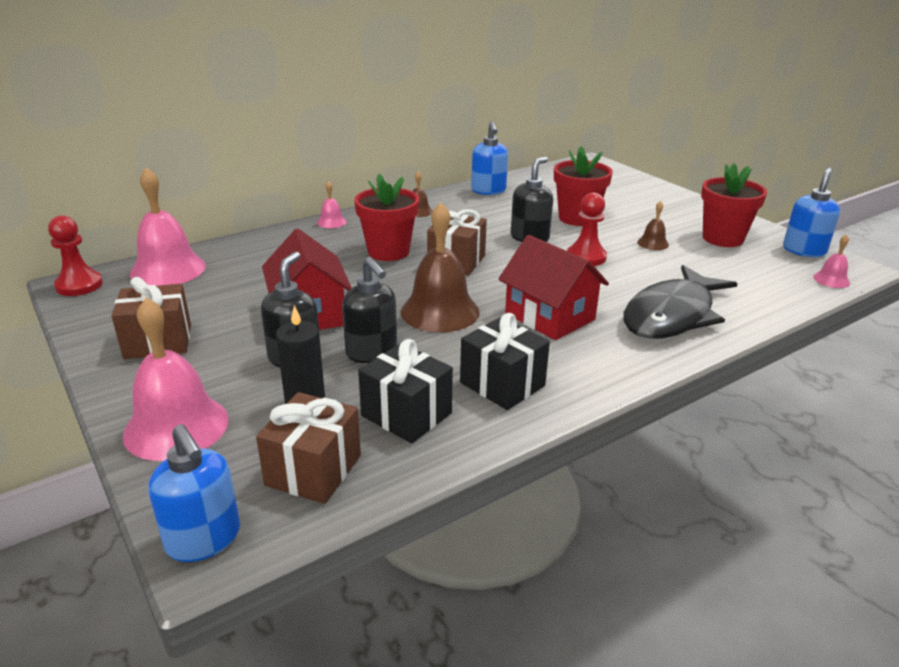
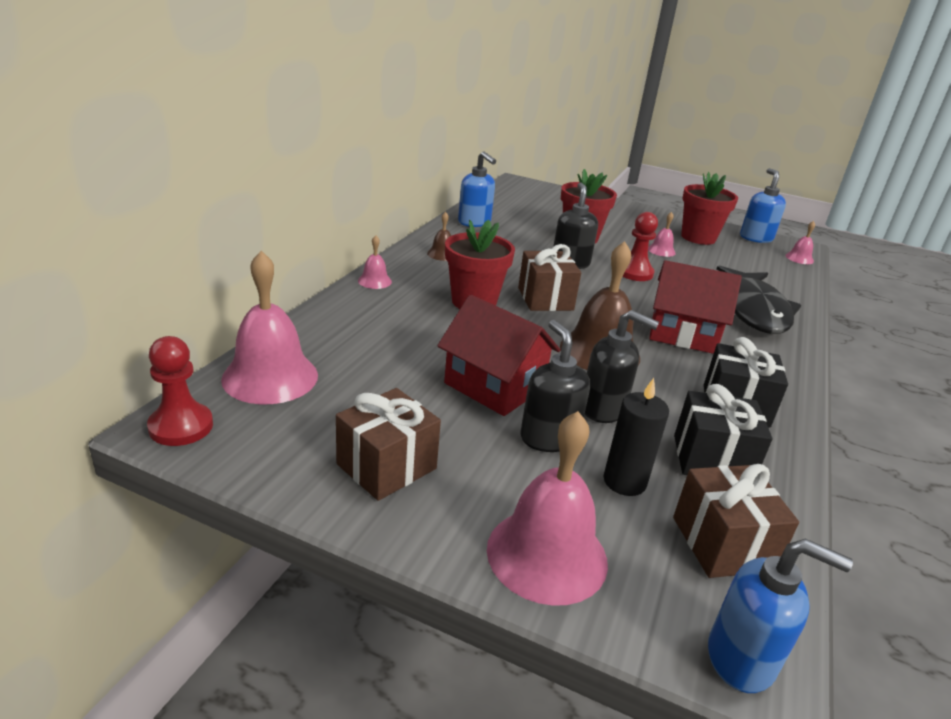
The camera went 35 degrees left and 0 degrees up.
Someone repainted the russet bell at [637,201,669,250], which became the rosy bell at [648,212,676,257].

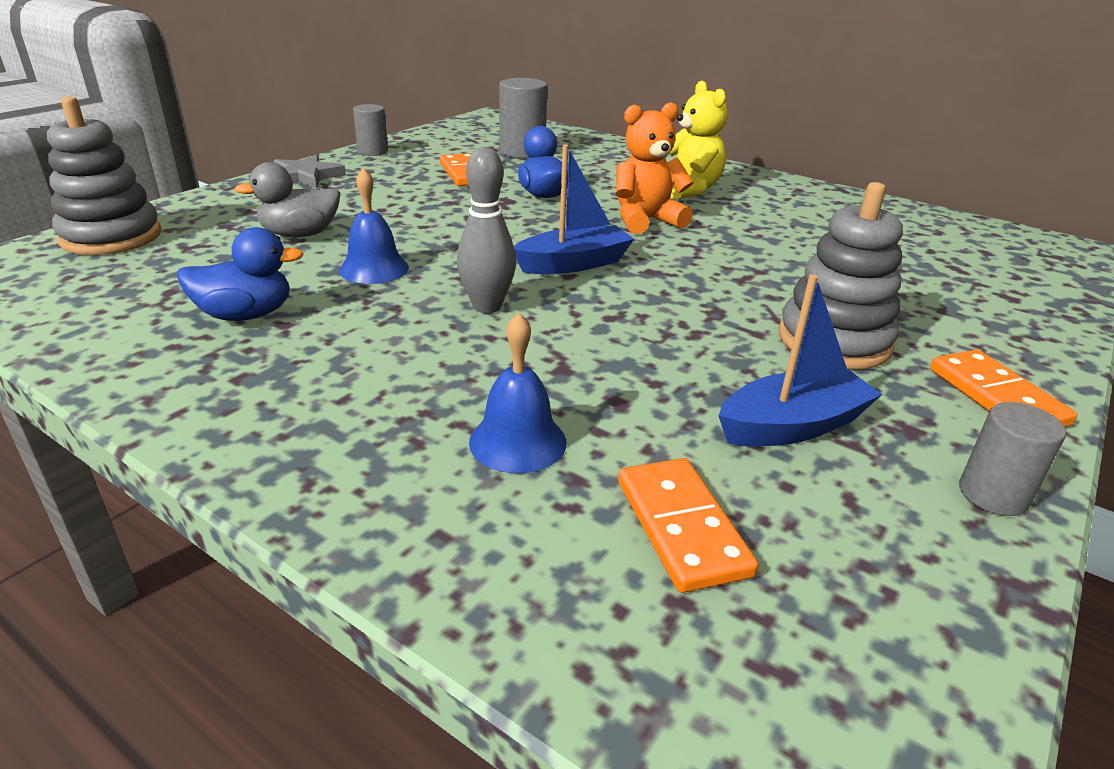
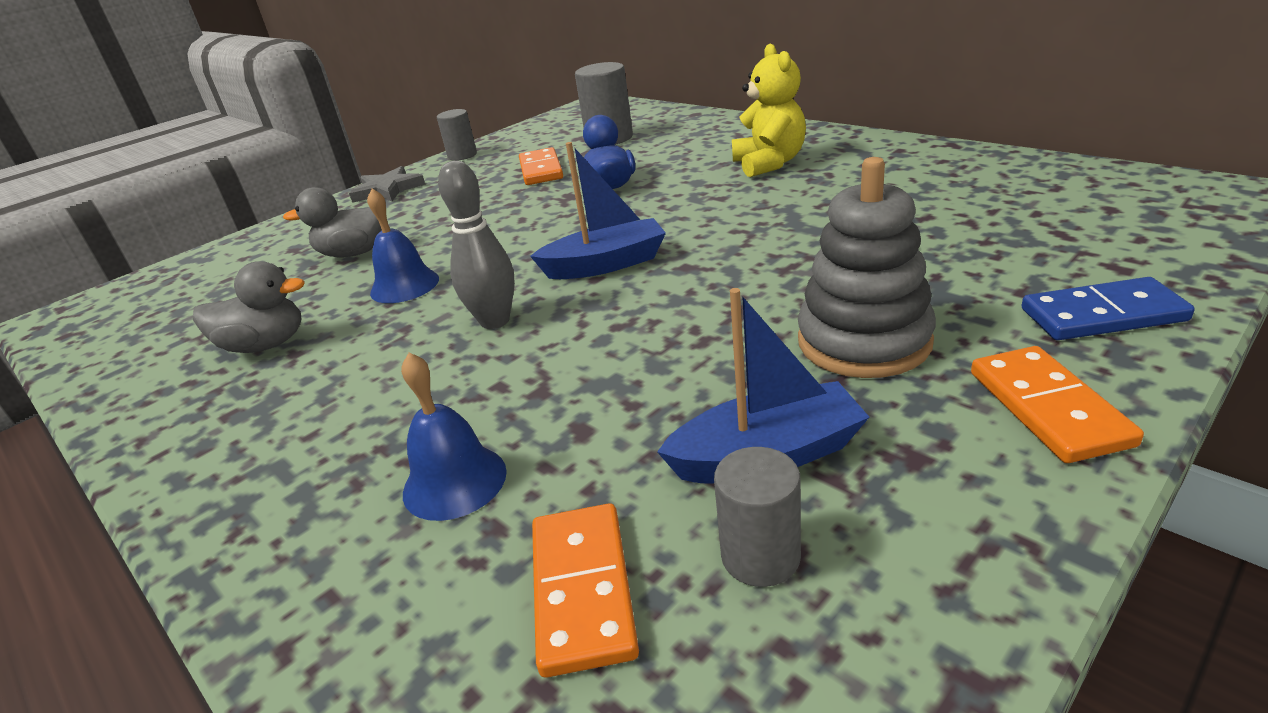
The camera went 15 degrees right and 0 degrees up.
Someone took away the gray stacking toy at [47,96,161,255].
Someone took away the bright orange teddy at [616,102,694,234].
Someone put down the royal blue domino at [1022,277,1195,340].
Someone carried the gray solid cylinder from [959,402,1066,516] to [714,447,801,587].
Someone repainted the royal blue rubber duck at [177,227,304,321], which became the gray rubber duck at [193,261,304,353].

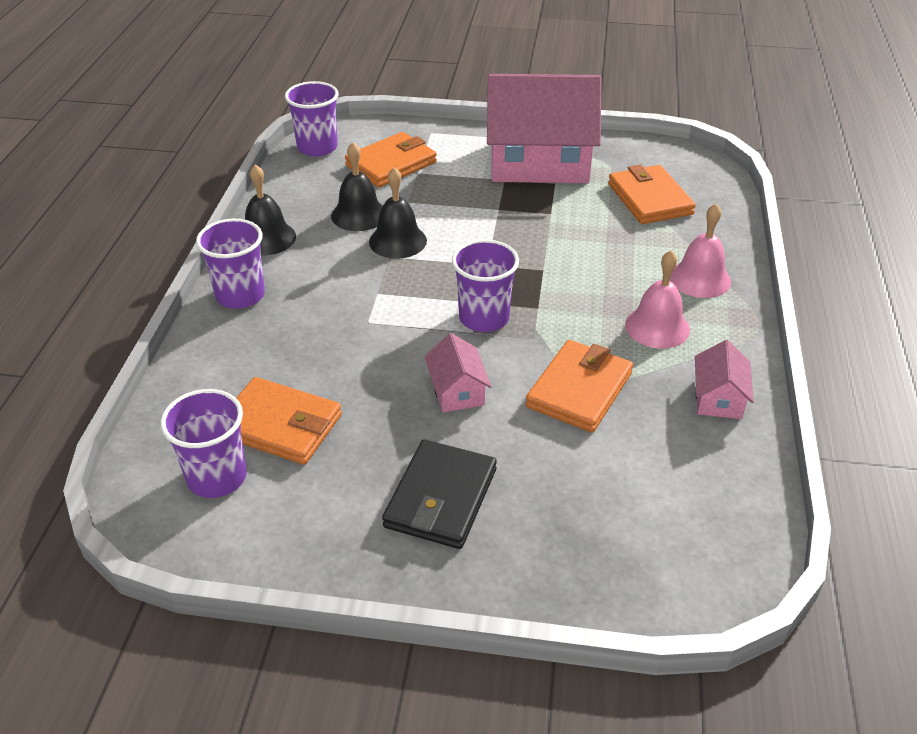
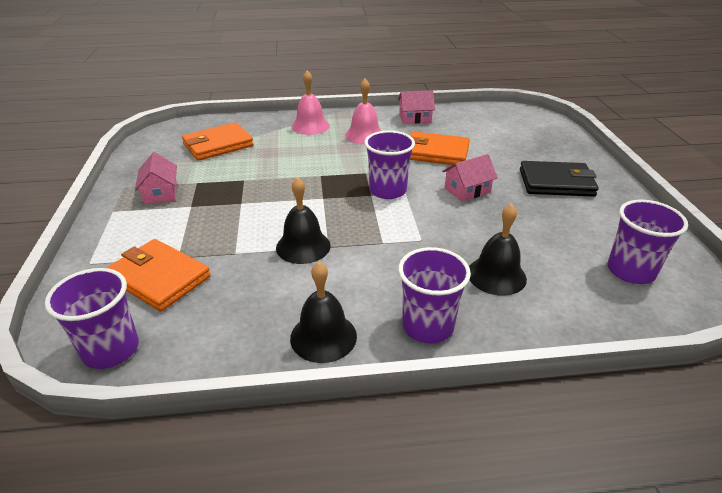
The camera went 105 degrees left and 5 degrees down.
Someone took away the bright orange card wallet at [236,377,342,465].
Someone carried the ebony bell from [331,142,382,231] to [469,204,527,296].
Someone scaled the rosy house at [487,74,601,183] by 0.42.

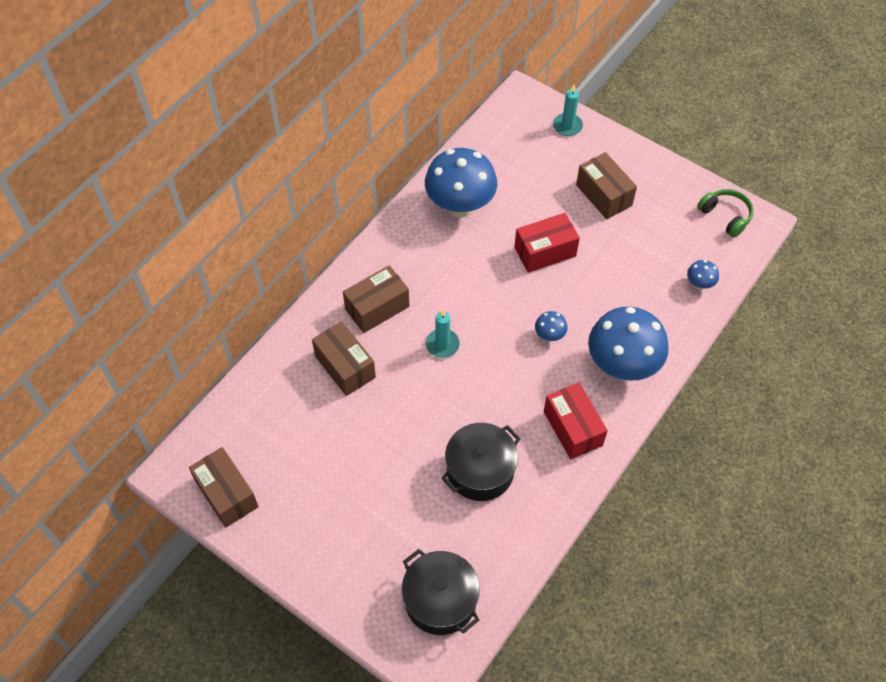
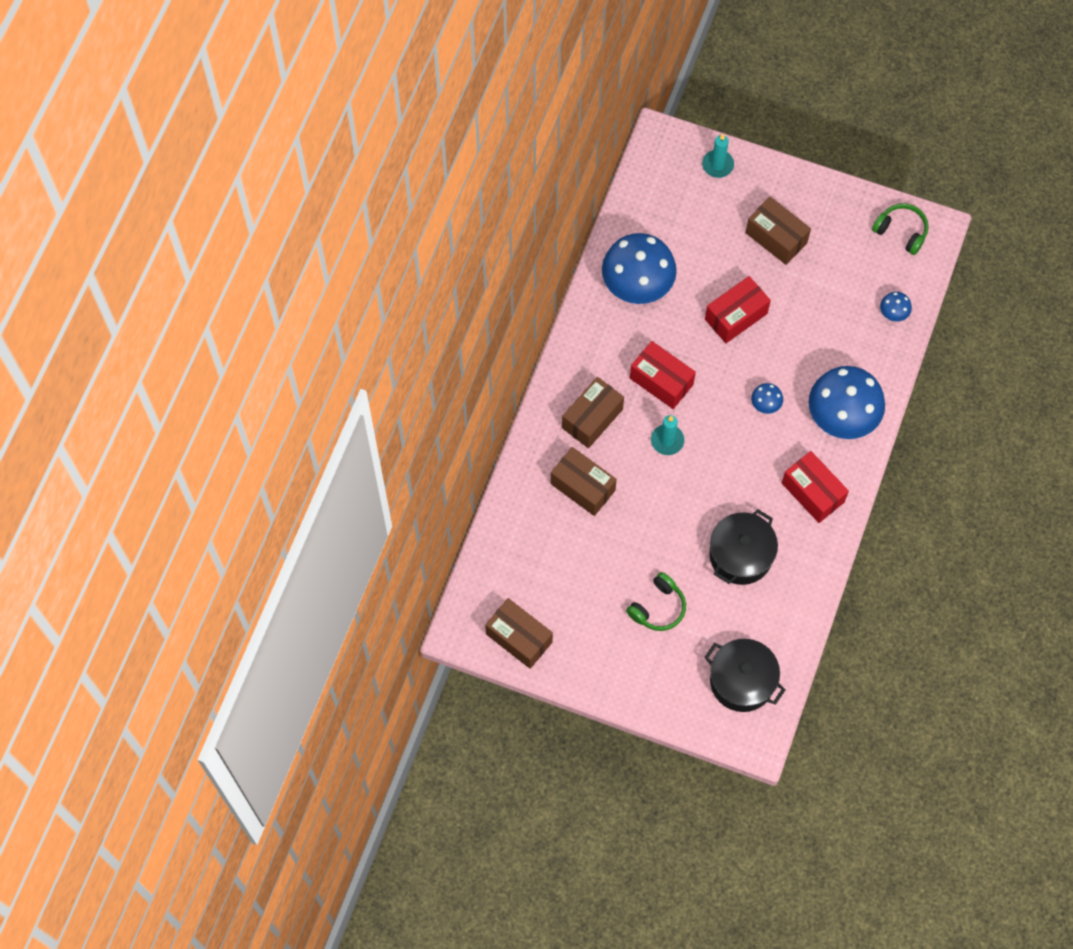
The camera went 15 degrees left and 10 degrees up.
Someone put down the green headphones at [626,572,686,631].
Someone put down the scarlet box at [630,341,696,409].

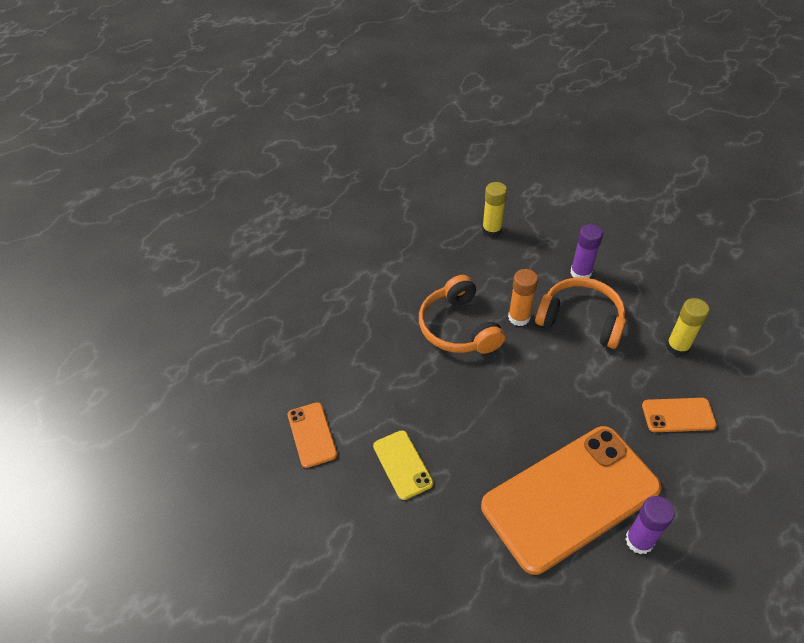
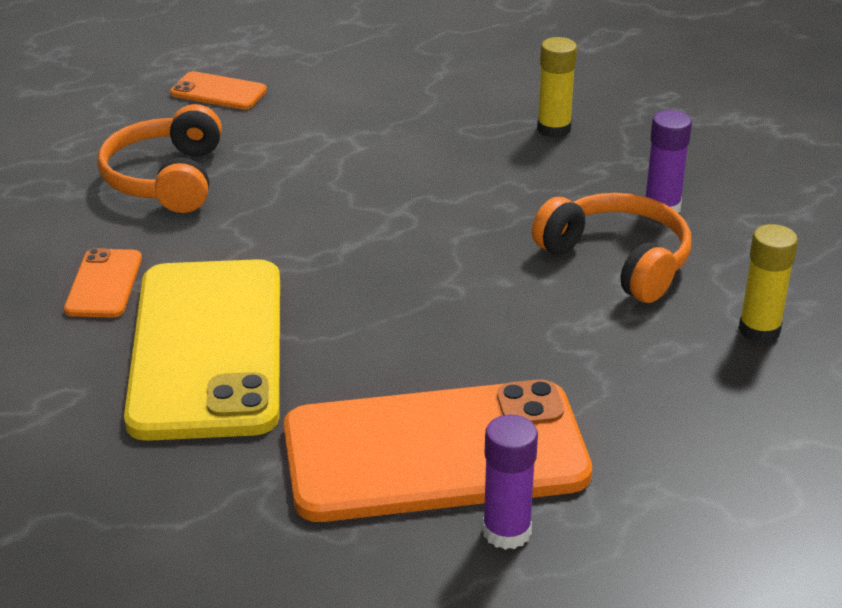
The camera went 20 degrees right and 15 degrees down.
Someone took away the bright orange stick of glue at [508,269,538,326].
Someone carried the bright orange headphones from [419,275,505,354] to [98,104,222,213].
Someone carried the bright orange mobile phone from [642,398,717,432] to [170,71,267,110].
Someone scaled the yellow mobile phone at [373,430,433,500] by 2.33.

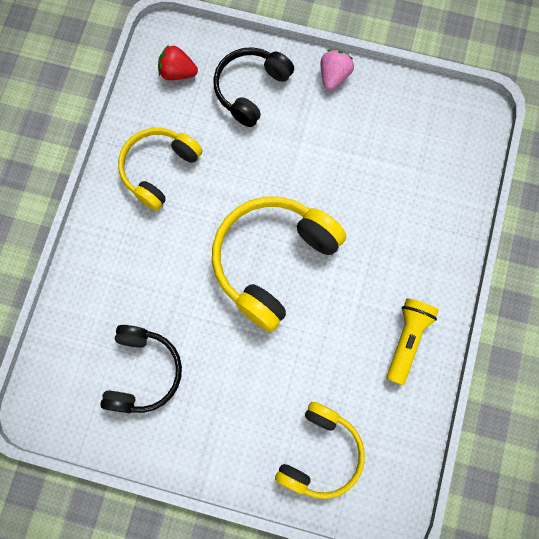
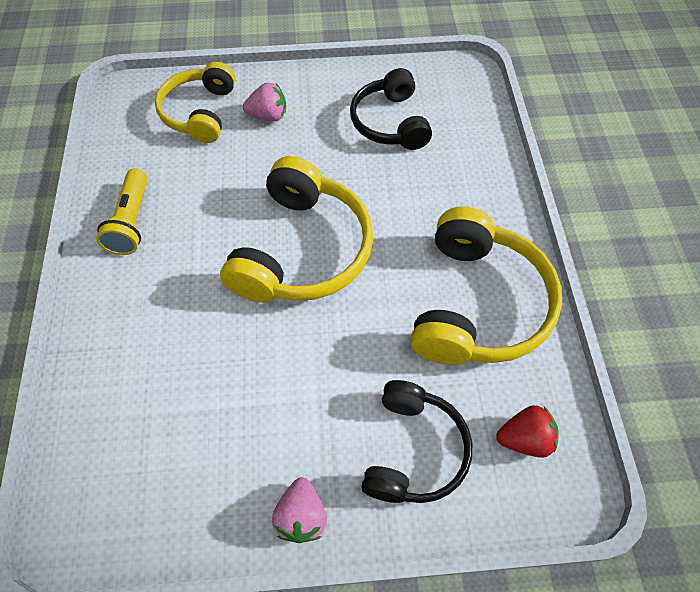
The camera went 160 degrees right and 15 degrees down.
Someone put down the rosy toy strawberry at [243,82,286,121].
Someone scaled the yellow headphones at [118,128,203,211] by 1.53.

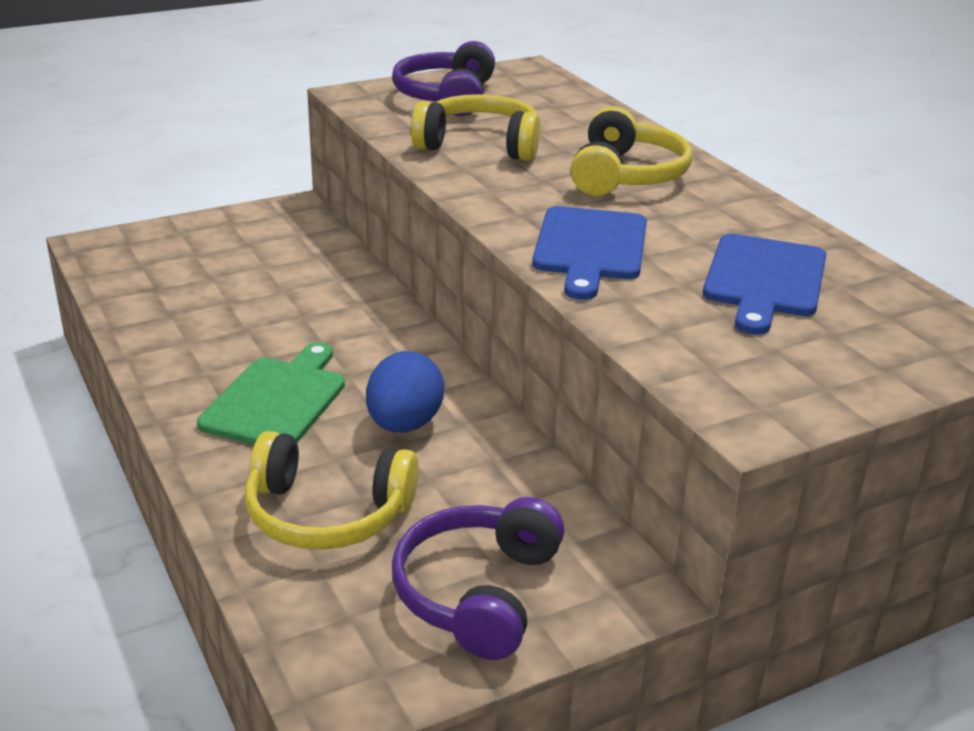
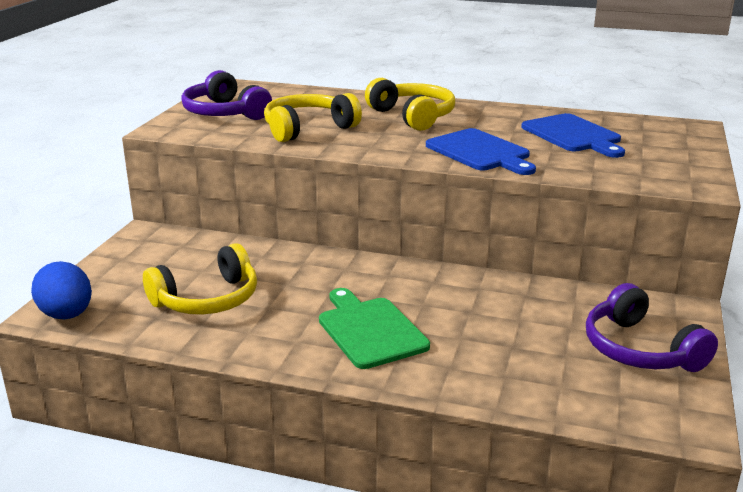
The camera went 45 degrees left and 5 degrees down.
Someone carried the yellow headphones from [245,431,419,550] to [143,243,257,314].
Someone carried the royal blue toy egg from [366,351,444,433] to [31,261,92,319].

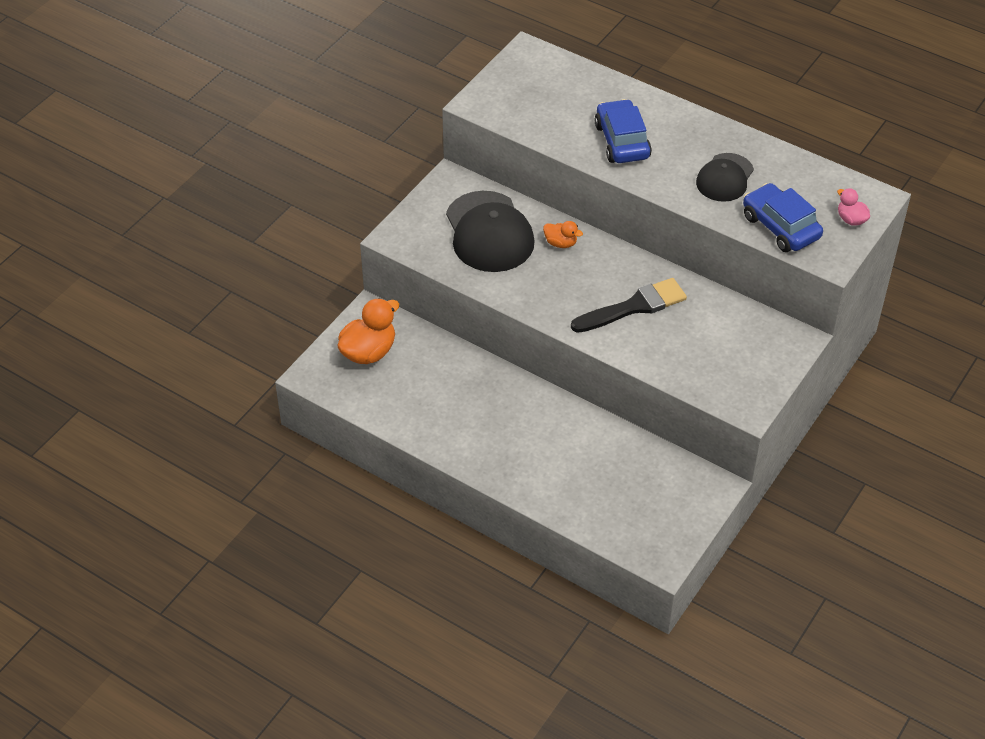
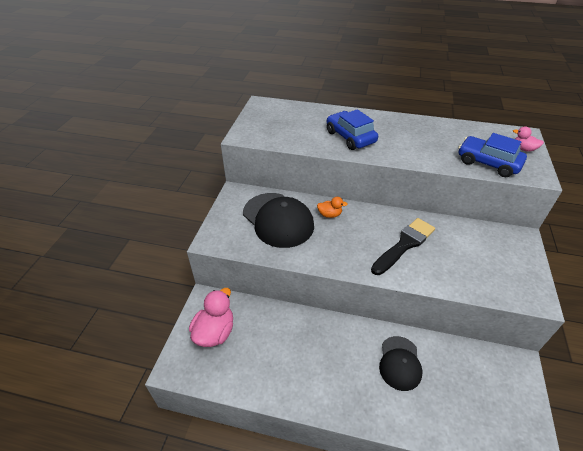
The camera went 20 degrees left and 5 degrees down.
Someone carried the ebony baseball cap from [696,153,754,202] to [379,336,423,391].
Someone repainted the bright orange rubber duck at [338,298,399,364], which became the rosy rubber duck at [189,288,233,347].

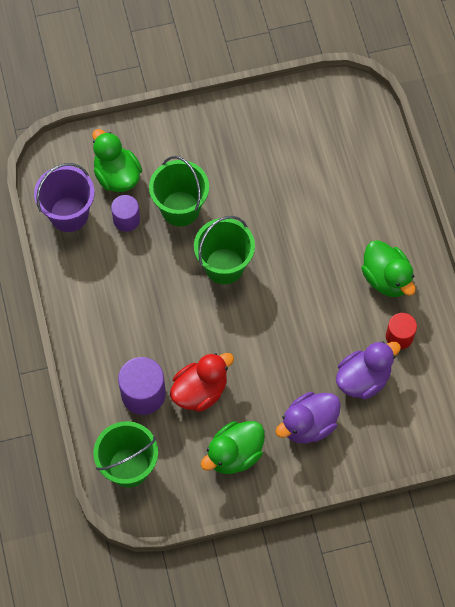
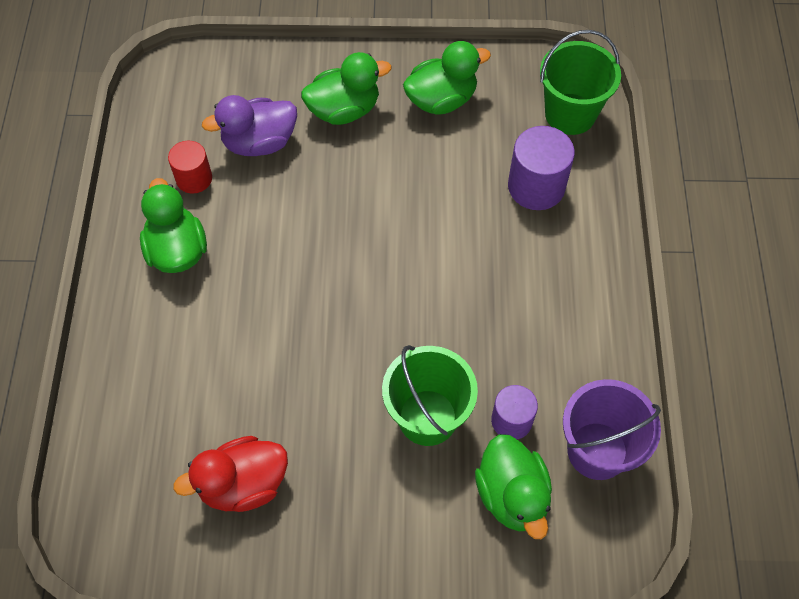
The camera went 165 degrees left and 5 degrees down.
Someone took away the green pail at [194,216,255,284].
Someone carried the scarlet rubber duck from [170,353,234,412] to [173,436,288,512].
Someone repainted the purple rubber duck at [275,392,341,443], which became the green rubber duck at [301,52,391,125].

